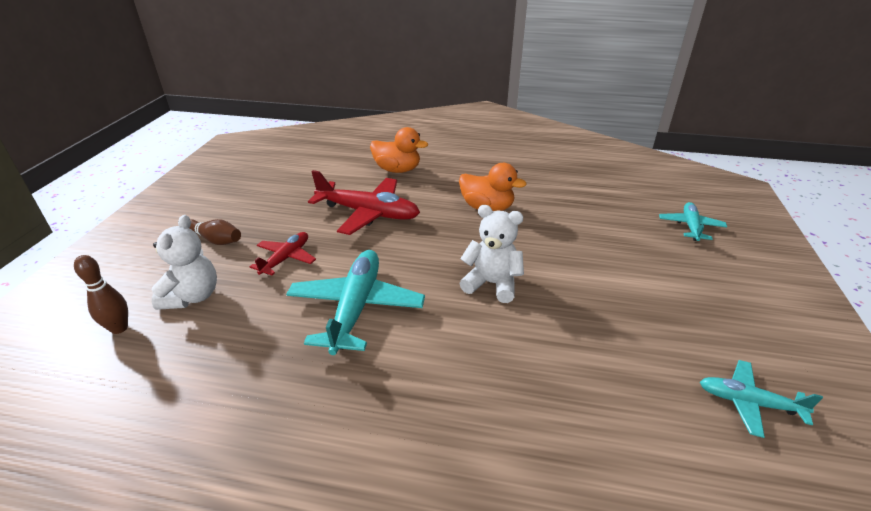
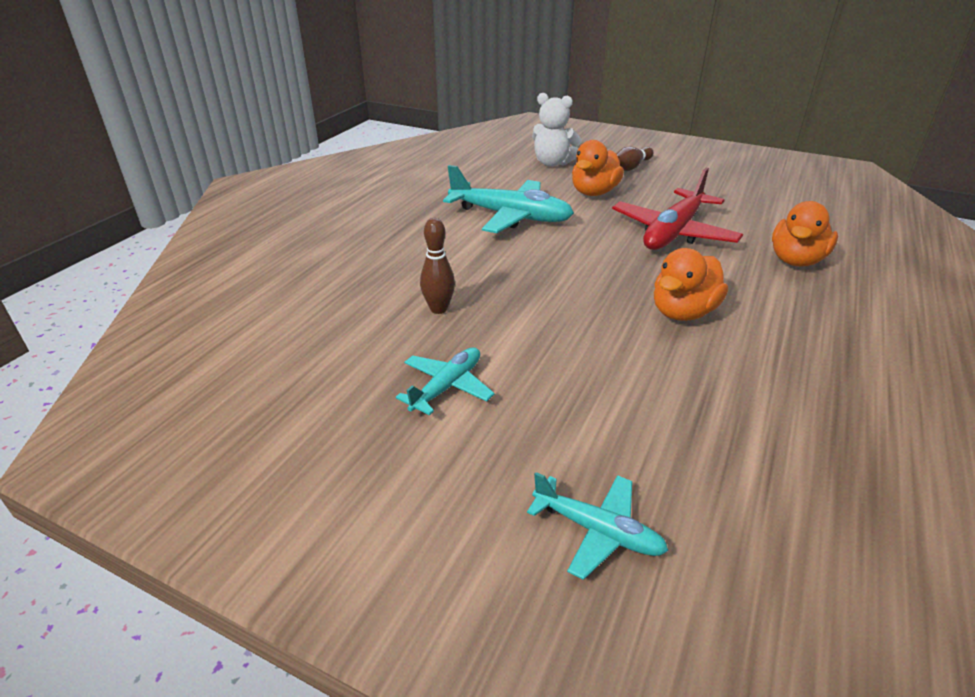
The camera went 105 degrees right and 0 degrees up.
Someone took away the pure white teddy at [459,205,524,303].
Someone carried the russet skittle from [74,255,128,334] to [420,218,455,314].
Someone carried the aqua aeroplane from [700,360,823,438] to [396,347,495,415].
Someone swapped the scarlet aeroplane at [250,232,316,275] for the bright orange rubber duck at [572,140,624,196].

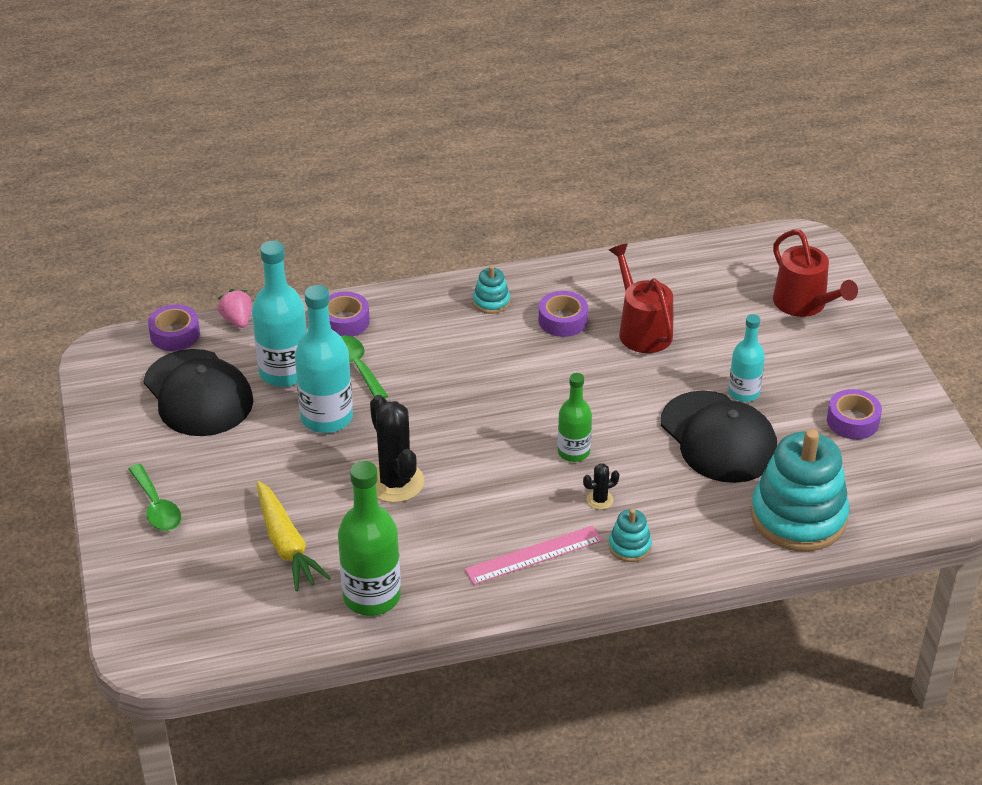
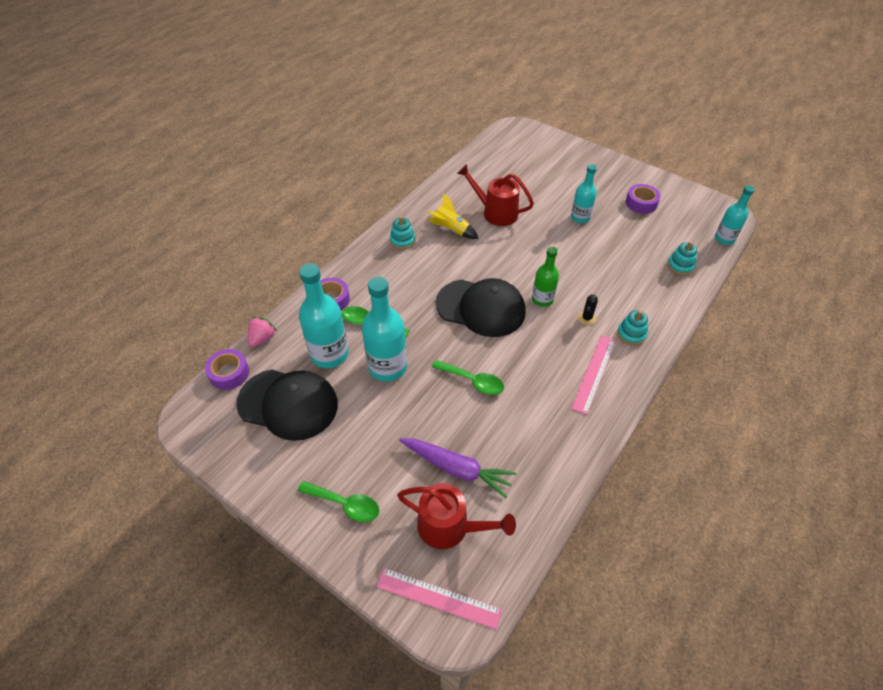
The camera went 40 degrees left and 10 degrees up.
Someone took away the green bottle at [338,461,401,616].
Someone put down the rosy measuring stick at [377,568,502,630].
Someone put down the aqua bottle at [715,185,754,245].
Someone carried the ebony baseball cap from [661,390,777,483] to [436,278,526,337].
Someone carried the scarlet watering pot from [773,229,858,317] to [397,483,516,549].
Someone swapped the ebony cactus at [370,395,424,503] for the green tablespoon at [432,360,504,395].
Someone swapped the purple roll of tape at [539,291,588,337] for the yellow toy rocket at [427,193,479,239].
Someone repainted the yellow toy carrot at [257,481,331,591], which became the purple toy carrot at [399,438,516,498].
Someone rotated the rosy toy strawberry at [217,289,252,328] by 90 degrees clockwise.
Someone scaled the aqua stacking toy at [751,429,850,552] by 0.44.

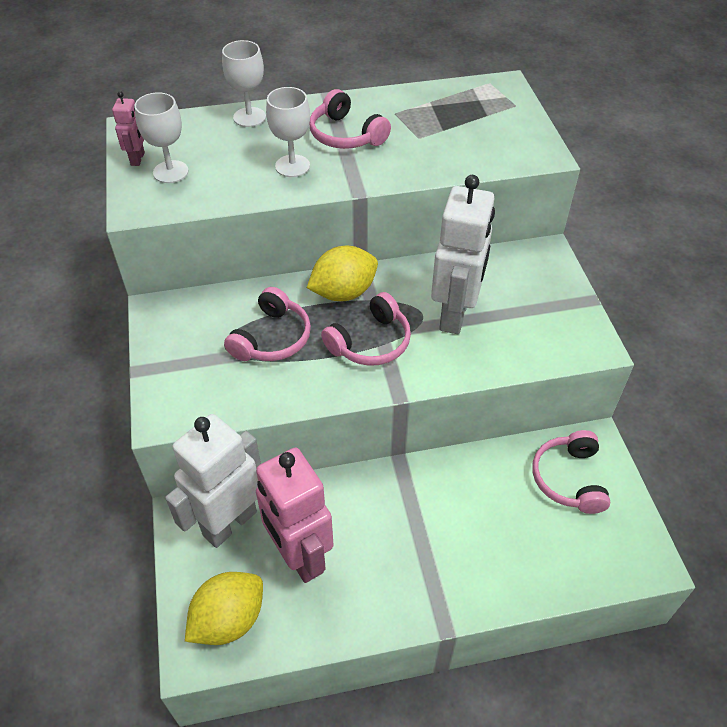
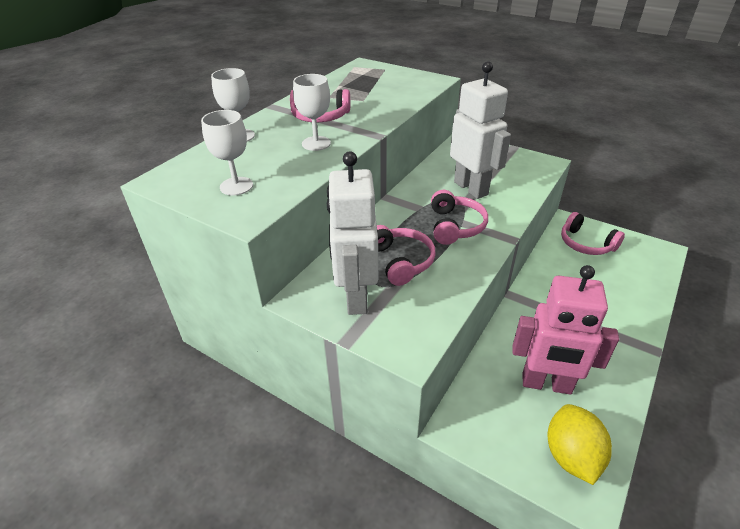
The camera went 45 degrees left and 10 degrees down.
Someone took away the rosy robot at [112,91,145,166].
Someone took away the yellow lemon at [307,246,378,301].
Someone carried the pure white robot from [165,414,261,548] to [327,151,378,315].

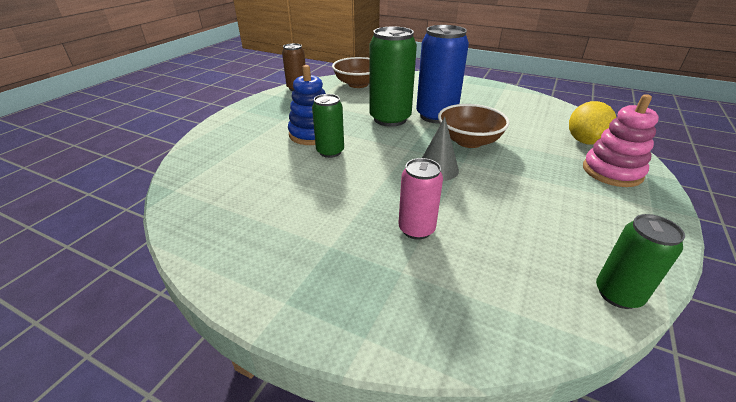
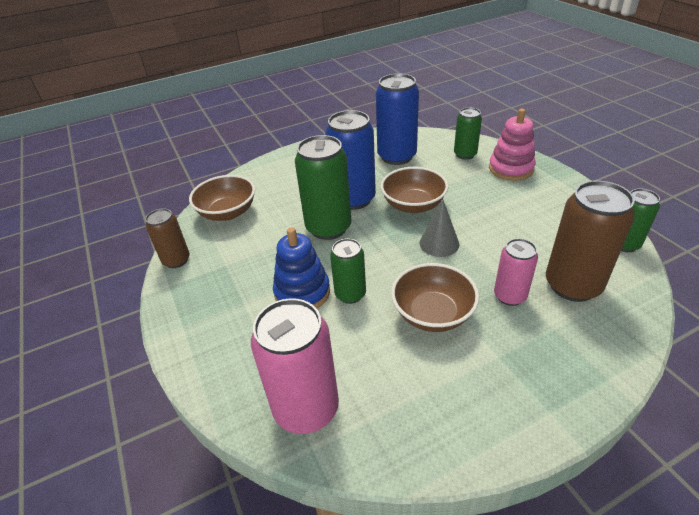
The camera went 50 degrees left and 5 degrees up.
Someone put down the rosy can at [251,298,339,434].
Someone put down the royal blue can at [376,73,419,165].
Someone put down the russet serving bowl at [391,263,479,332].
Someone put down the russet can at [546,181,635,302].
Someone swapped the yellow lemon at [569,101,617,144] for the green can at [454,107,482,160].

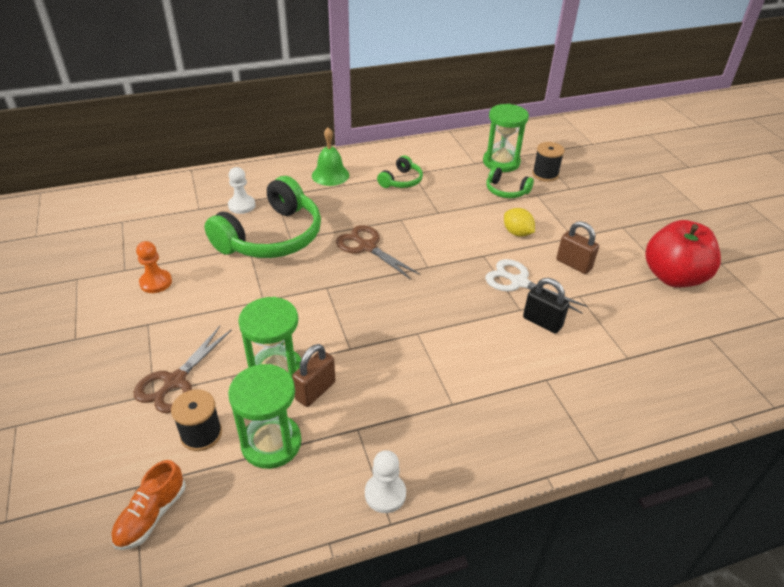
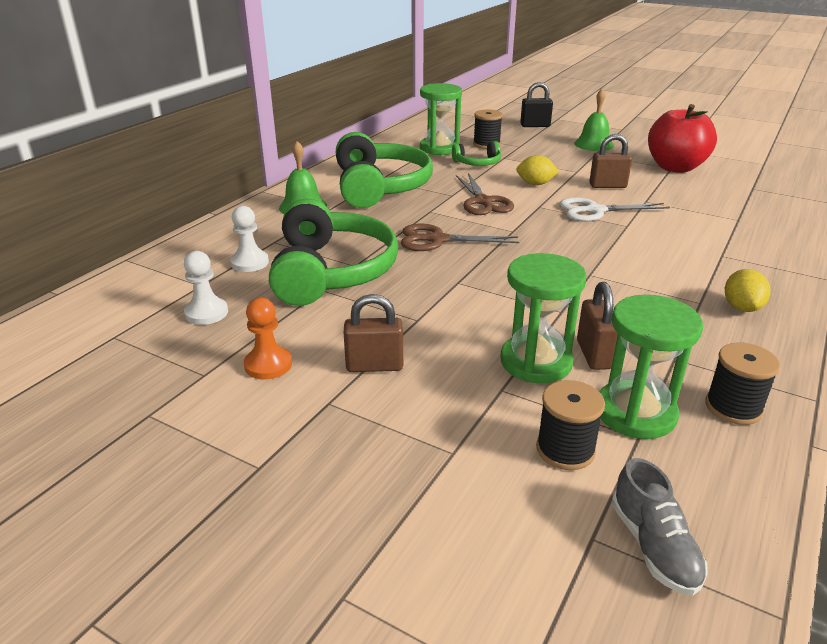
The camera went 40 degrees left and 10 degrees down.
Someone put down the russet lock at [344,294,403,372].
Someone put down the green bell at [574,89,614,151].
Someone put down the ebony bobbin at [705,342,780,425].
Someone put down the yellow lemon at [725,269,770,312].
Someone carried the russet scissors from [134,326,232,413] to [456,173,514,215].
Someone carried the pure white game pawn from [365,450,406,513] to [184,251,228,325].
Someone carried the ebony lock from [523,278,569,334] to [520,82,553,127].
Someone repainted the bright orange lace-up shoe at [111,460,186,550], which became the gray lace-up shoe at [612,458,708,596].
Someone scaled the green headphones at [377,155,423,188] by 2.13.

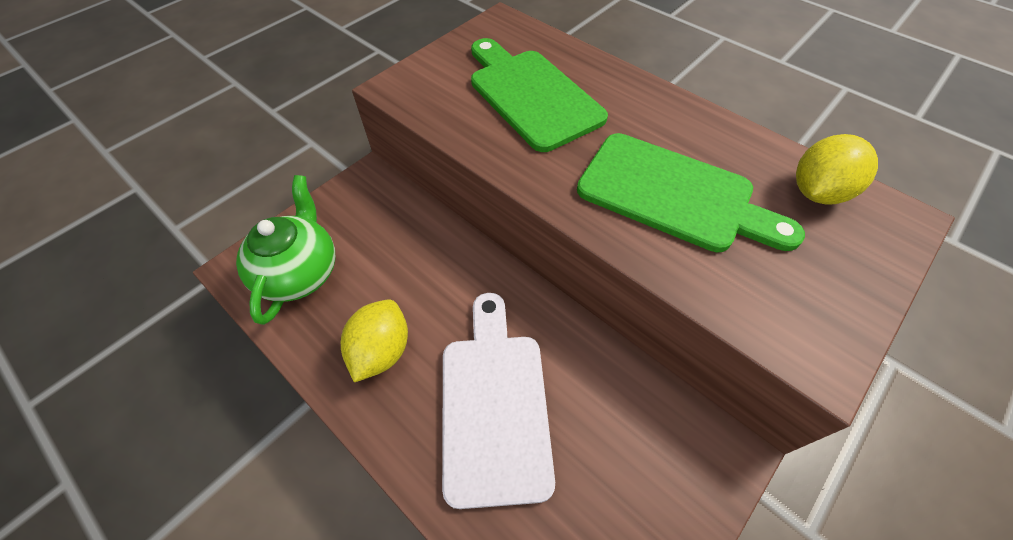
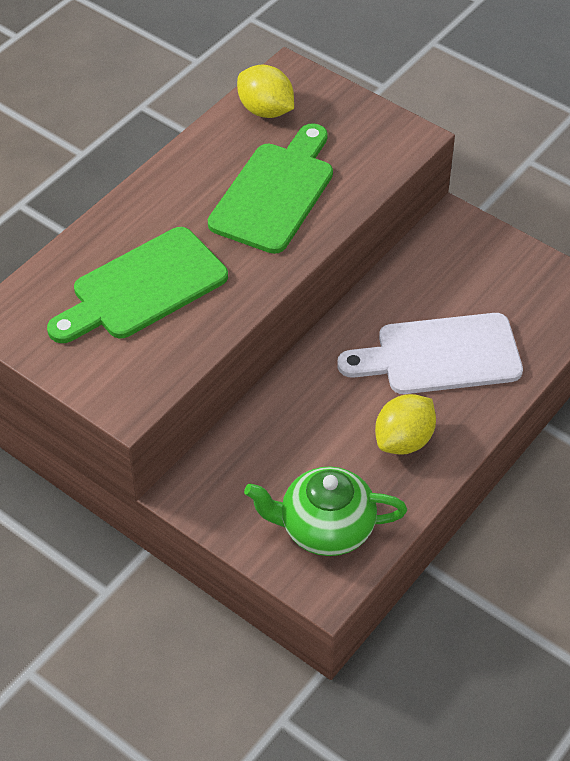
The camera went 95 degrees left and 5 degrees down.
Someone rotated the yellow lemon at [341,299,408,382] by 60 degrees counterclockwise.

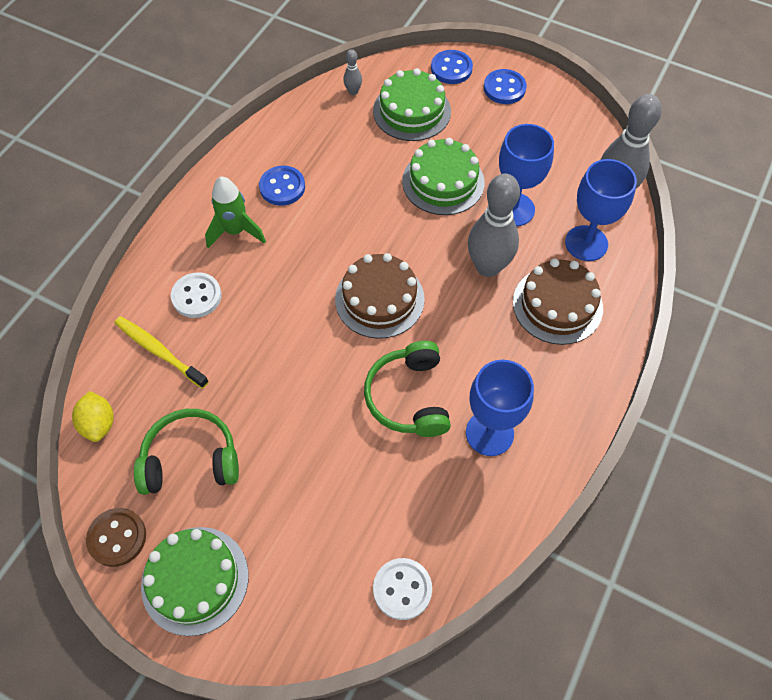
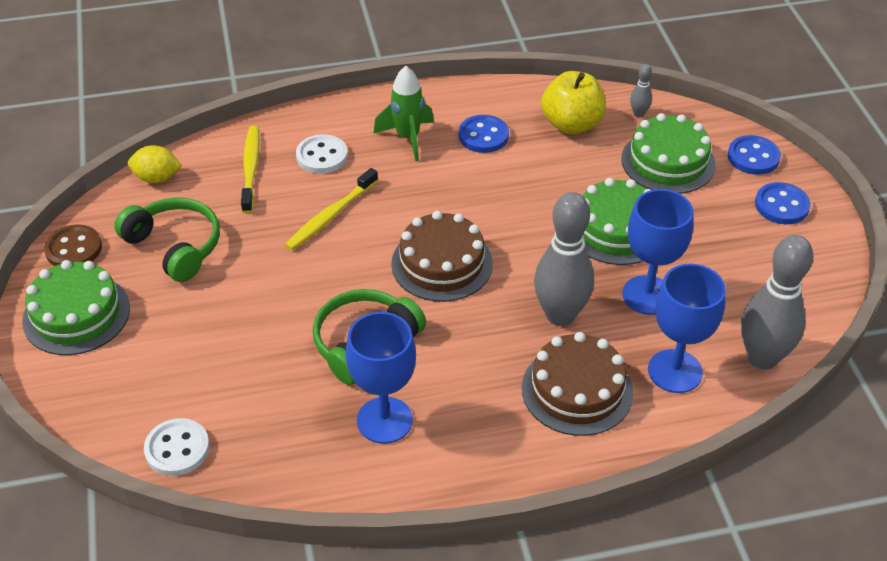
The camera went 50 degrees right and 15 degrees down.
Someone put down the yellow dental brush at [285,168,378,250].
Someone put down the yellow apple at [541,71,606,134].
Someone rotated the yellow lemon at [72,391,114,442] by 60 degrees clockwise.

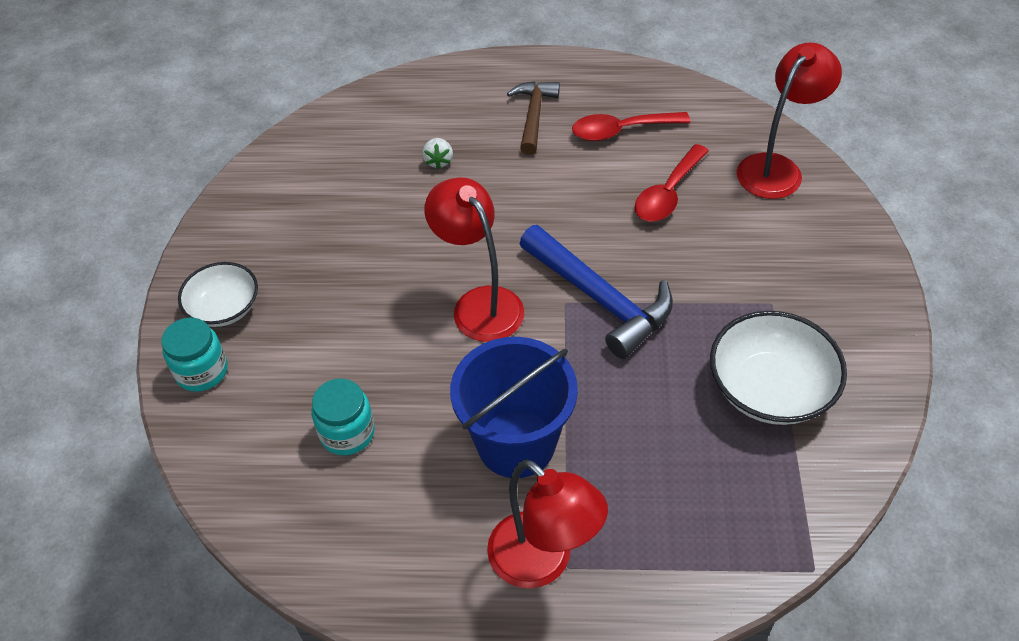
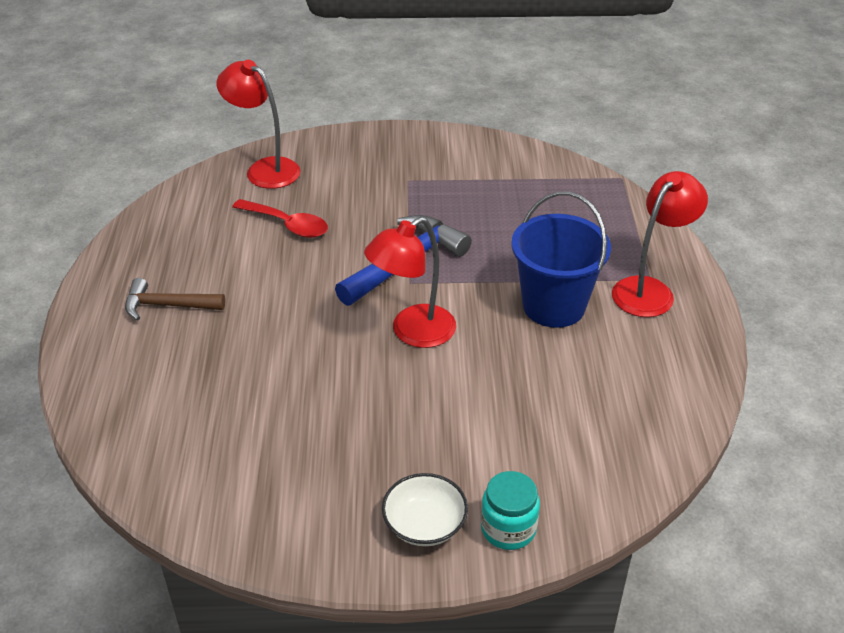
The camera went 95 degrees left and 10 degrees down.
Someone took away the aqua preserve jar at [311,379,375,455].
Someone took away the pure white toy strawberry at [422,138,453,169].
Someone took away the scarlet tablespoon at [572,112,691,141].
Someone took away the pure white serving bowl at [710,311,847,425].

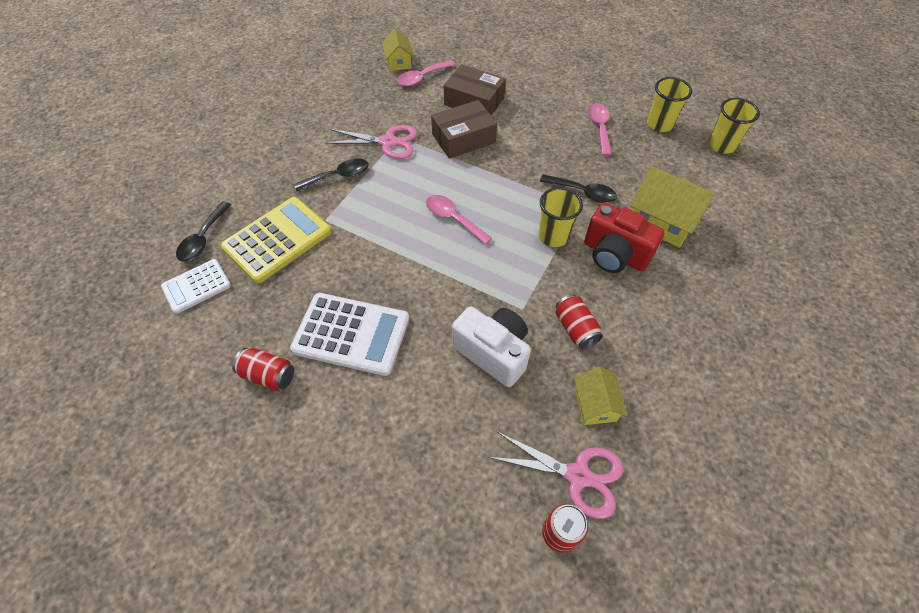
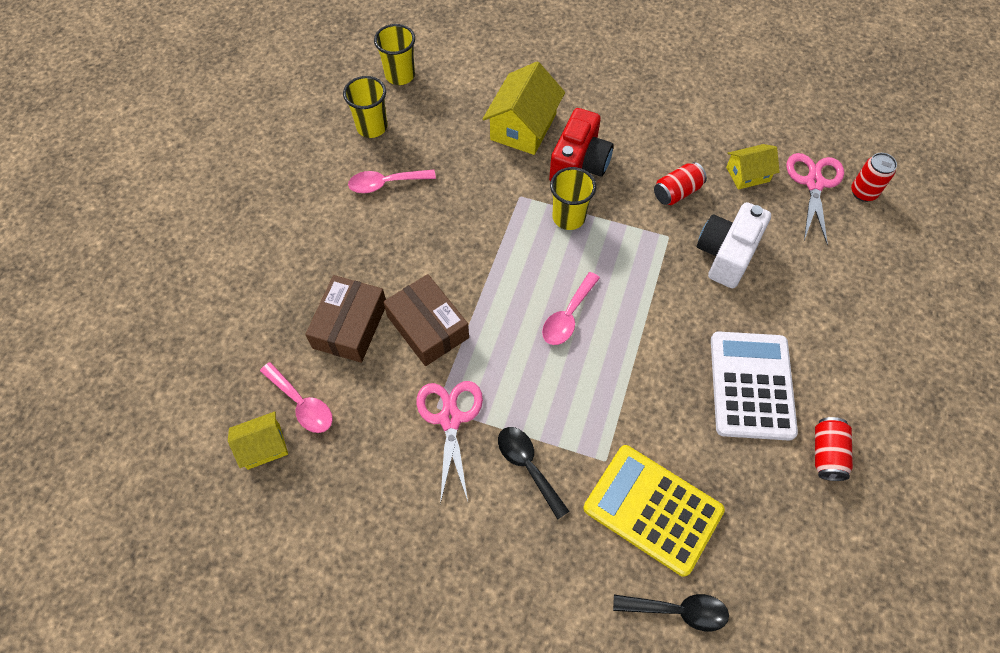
The camera went 100 degrees left and 5 degrees up.
Someone took away the pure white adding machine at [161,259,231,314].
Someone took away the ebony tablespoon at [540,174,617,203].

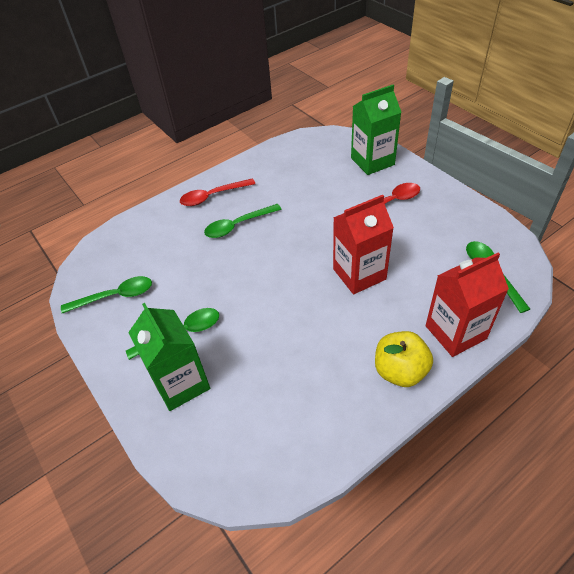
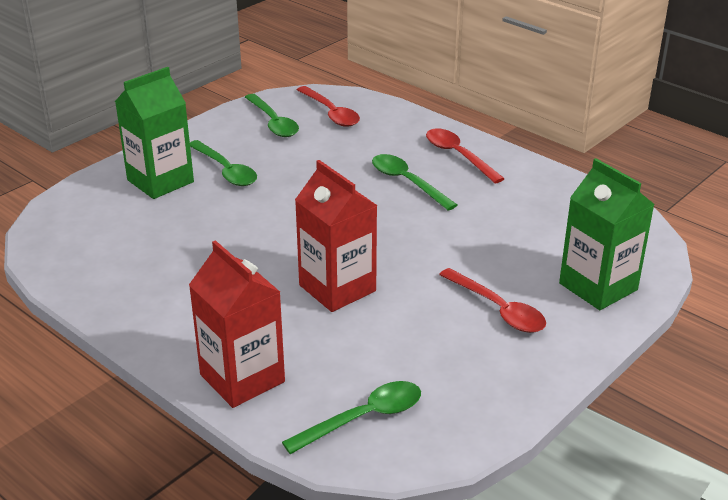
The camera went 75 degrees right and 15 degrees down.
Someone took away the yellow apple at [375,331,433,387].
Someone put down the scarlet tablespoon at [297,86,360,127].

